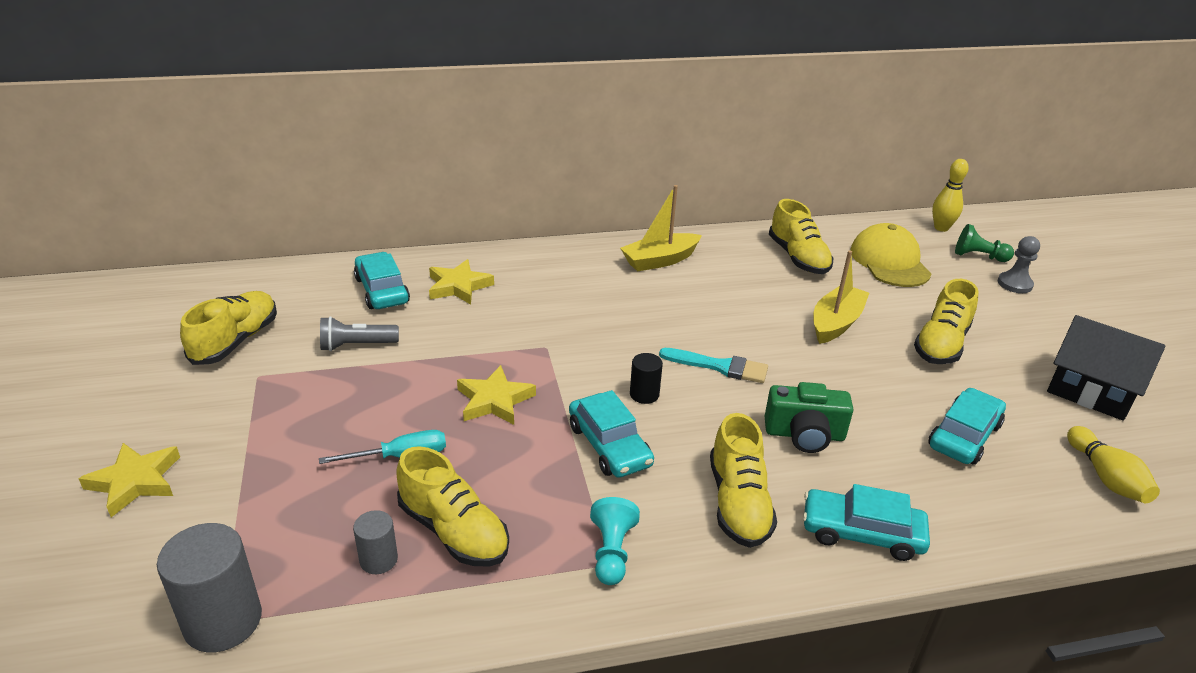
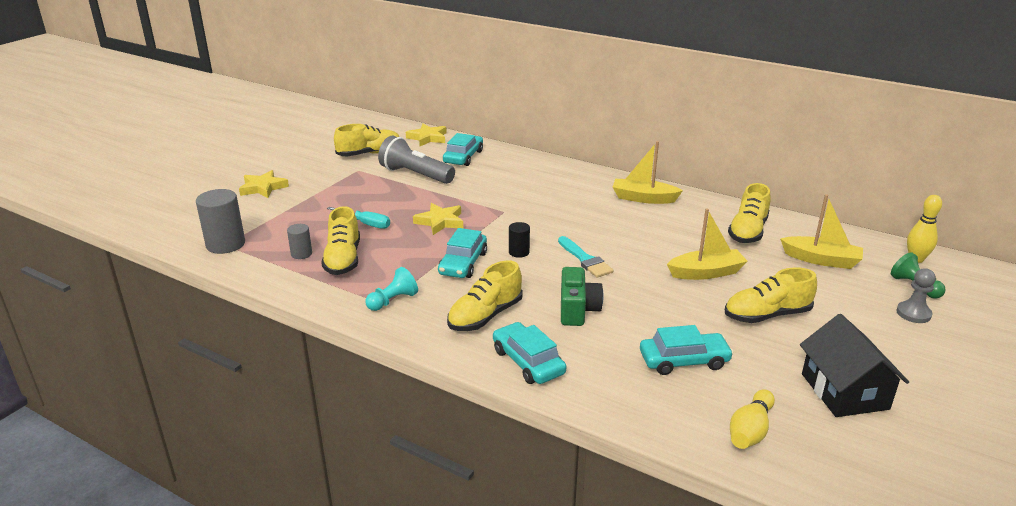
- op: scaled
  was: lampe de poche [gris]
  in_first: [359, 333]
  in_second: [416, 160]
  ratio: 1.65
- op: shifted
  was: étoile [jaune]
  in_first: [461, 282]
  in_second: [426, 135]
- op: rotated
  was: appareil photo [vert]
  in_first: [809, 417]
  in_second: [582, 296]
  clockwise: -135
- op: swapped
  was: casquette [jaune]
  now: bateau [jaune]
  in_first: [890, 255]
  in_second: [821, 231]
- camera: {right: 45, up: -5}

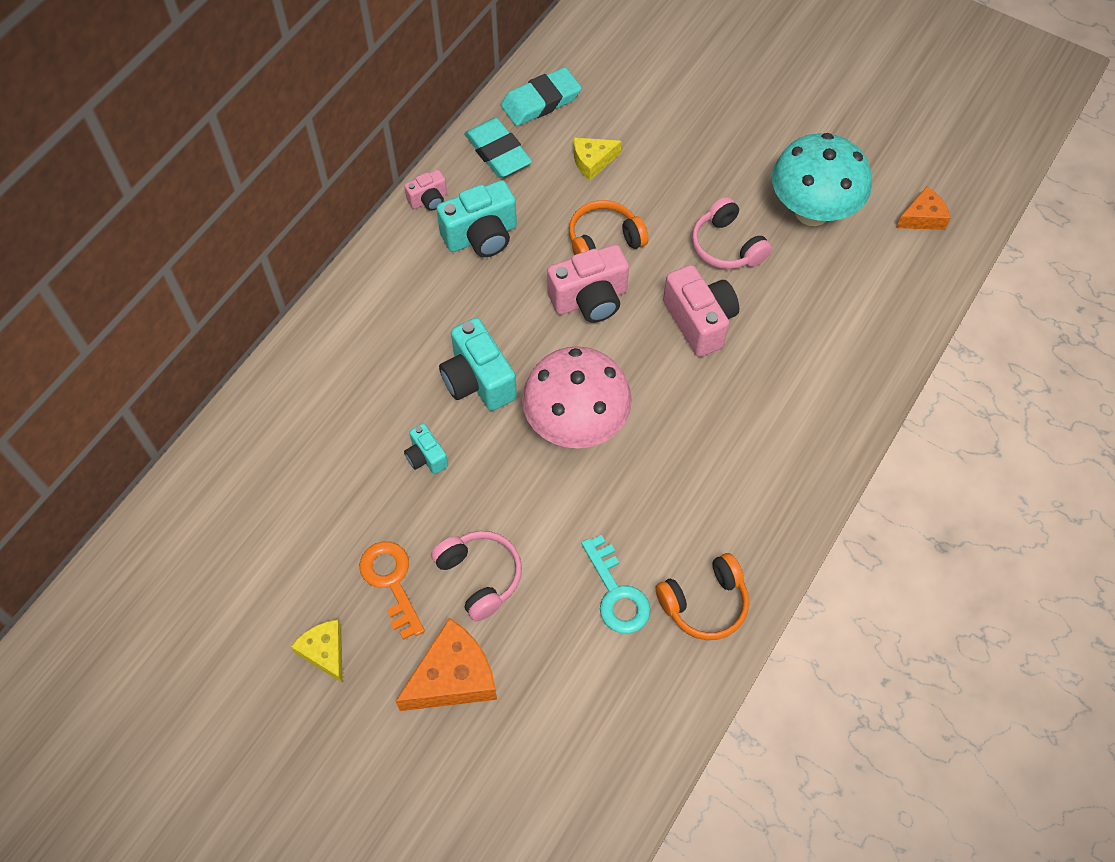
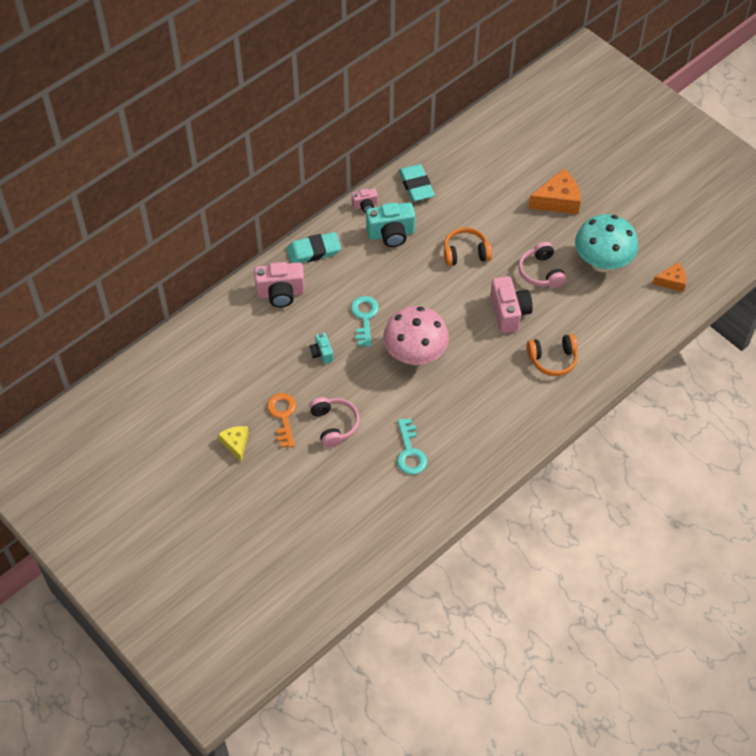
- op: shifted
  was: appareil photo [rose]
  in_first: [588, 283]
  in_second: [279, 284]
- op: shifted
  was: gomme [turquoise]
  in_first: [541, 96]
  in_second: [314, 247]
- op: swapped
  was: appareil photo [turquoise]
  now: clé [turquoise]
  in_first: [478, 364]
  in_second: [365, 321]
- op: shifted
  was: casque audio [orange]
  in_first: [702, 596]
  in_second: [552, 355]
- op: shifted
  was: fromage [orange]
  in_first: [446, 664]
  in_second: [554, 191]
- op: gone
  was: fromage [jaune]
  in_first: [597, 159]
- camera: {right: 15, up: -5}

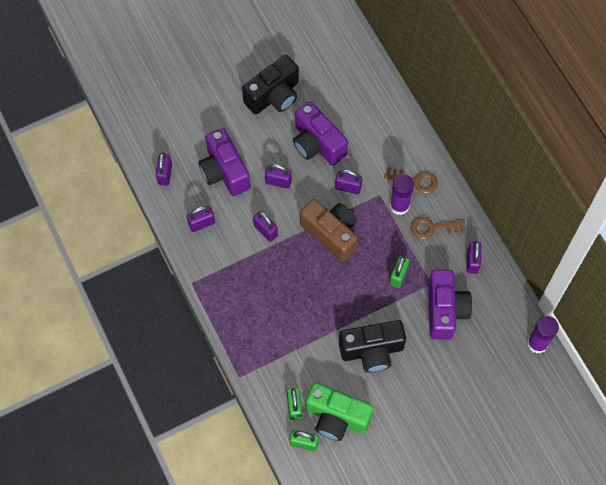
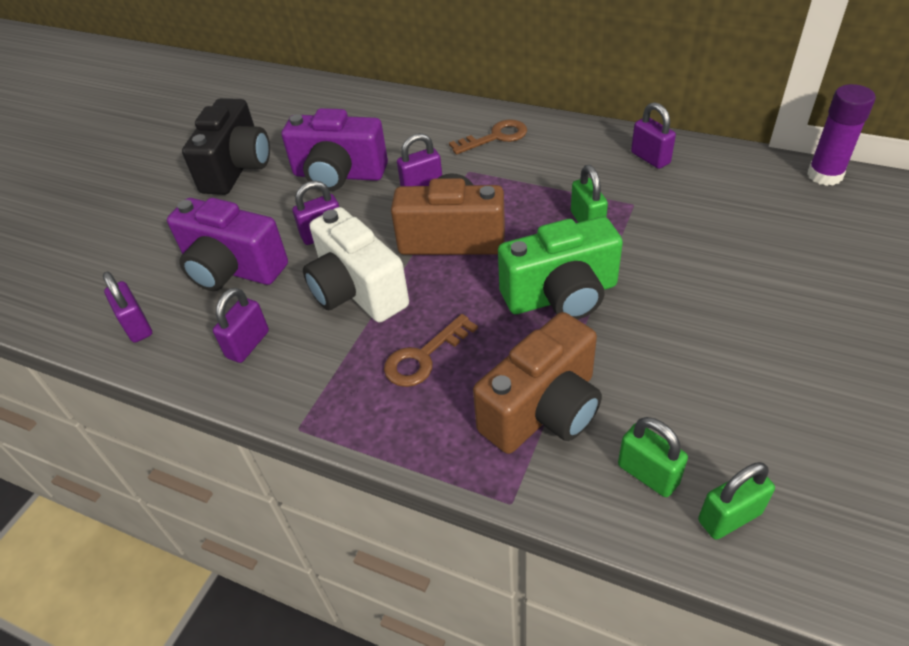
- op: swapped
  was: cadenas [violet]
  now: appareil photo [blanc]
  in_first: [265, 226]
  in_second: [356, 264]
- op: shifted
  was: clé [marron]
  in_first: [438, 228]
  in_second: [431, 350]
- op: new
  now: appareil photo [marron]
  in_second: [537, 383]
- op: shifted
  was: appareil photo [vert]
  in_first: [340, 412]
  in_second: [560, 268]
- op: gone
  was: appareil photo [noir]
  in_first: [372, 346]
- op: gone
  was: bâton de colle [violet]
  in_first: [402, 194]
- op: gone
  was: appareil photo [violet]
  in_first: [450, 305]
- camera: {right: -35, up: -20}

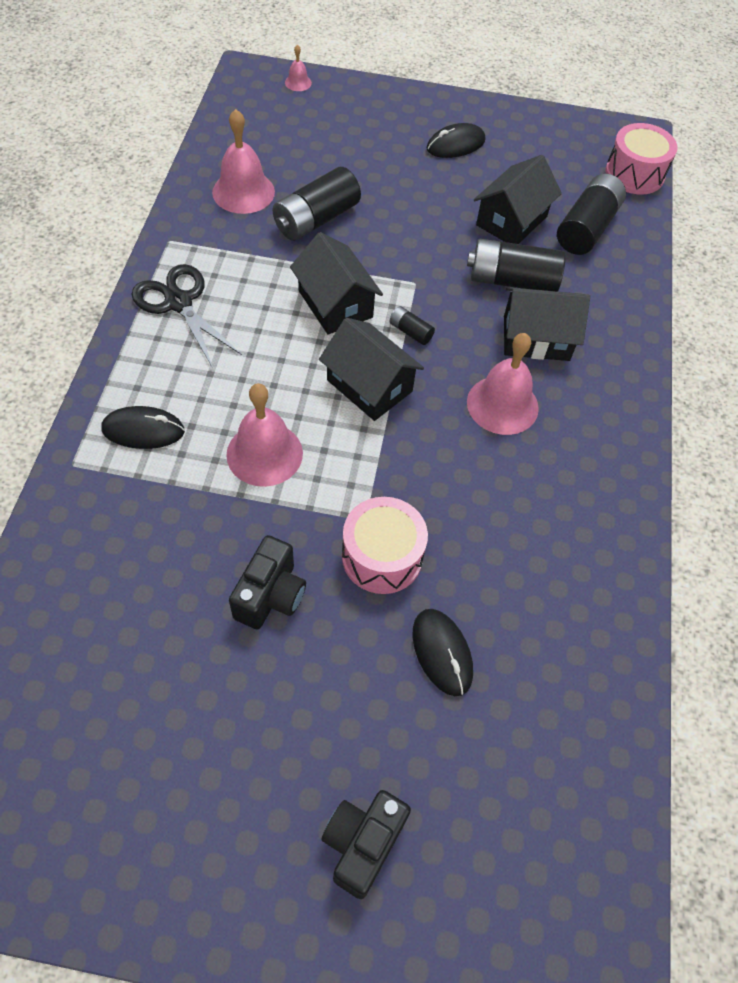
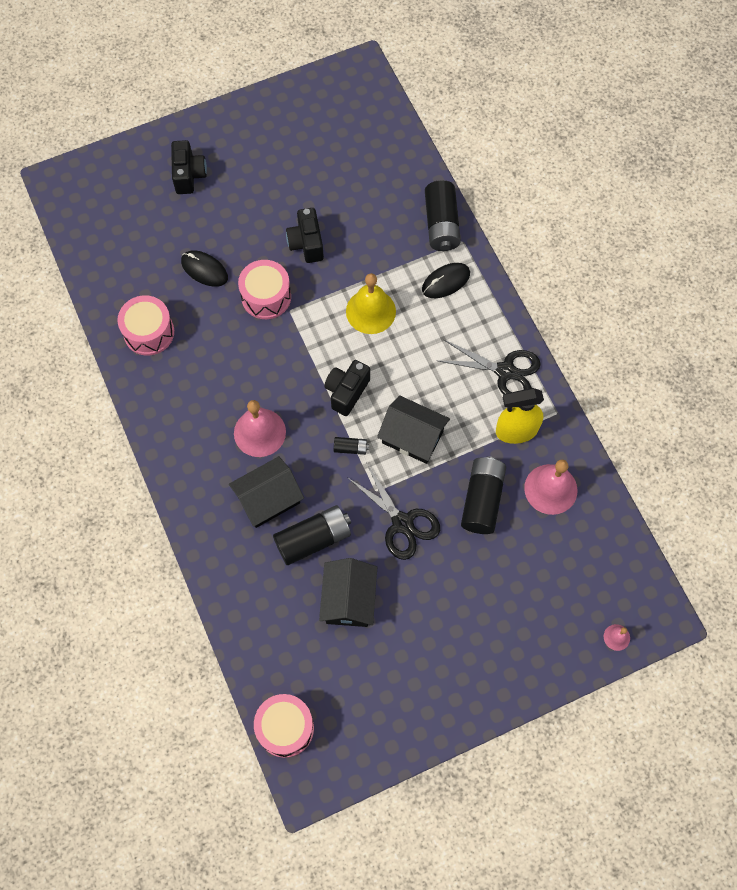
- op: new
  now: tambour [rose]
  in_second: [145, 325]
- op: swapped
  was: maison [noir]
  now: appareil photo [noir]
  in_first: [371, 369]
  in_second: [347, 388]
- op: repainted
  was: cloche [rose]
  now: cloche [jaune]
  in_first: [264, 435]
  in_second: [371, 303]
- op: new
  now: ciseaux [noir]
  in_second: [393, 511]
- op: shifted
  was: pile [noir]
  in_first: [591, 214]
  in_second: [443, 215]
- op: new
  now: vaporisateur [jaune]
  in_second: [520, 416]
- op: gone
  was: souris [noir]
  in_first: [456, 140]
- camera: {right: 150, up: 10}

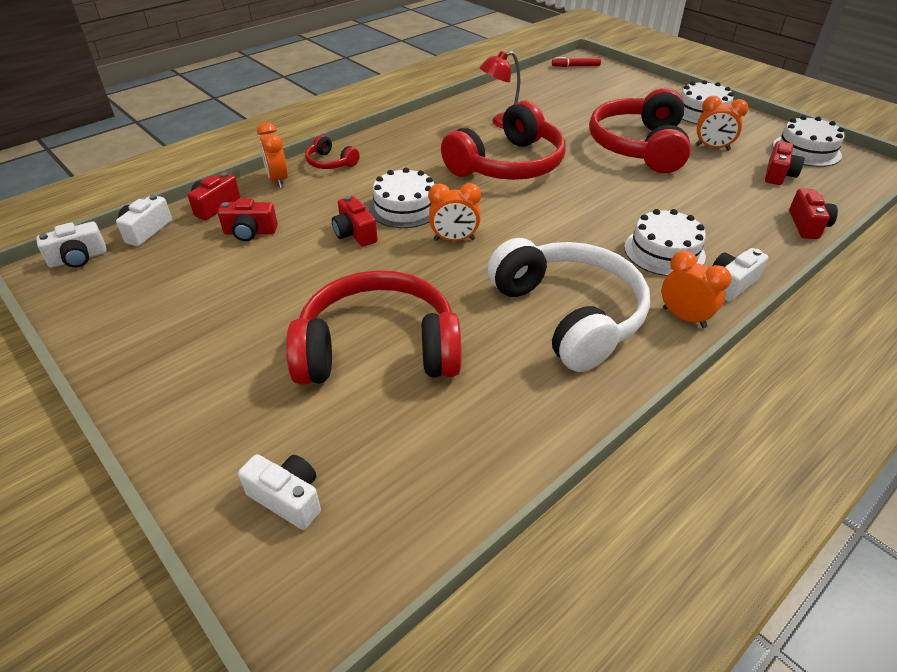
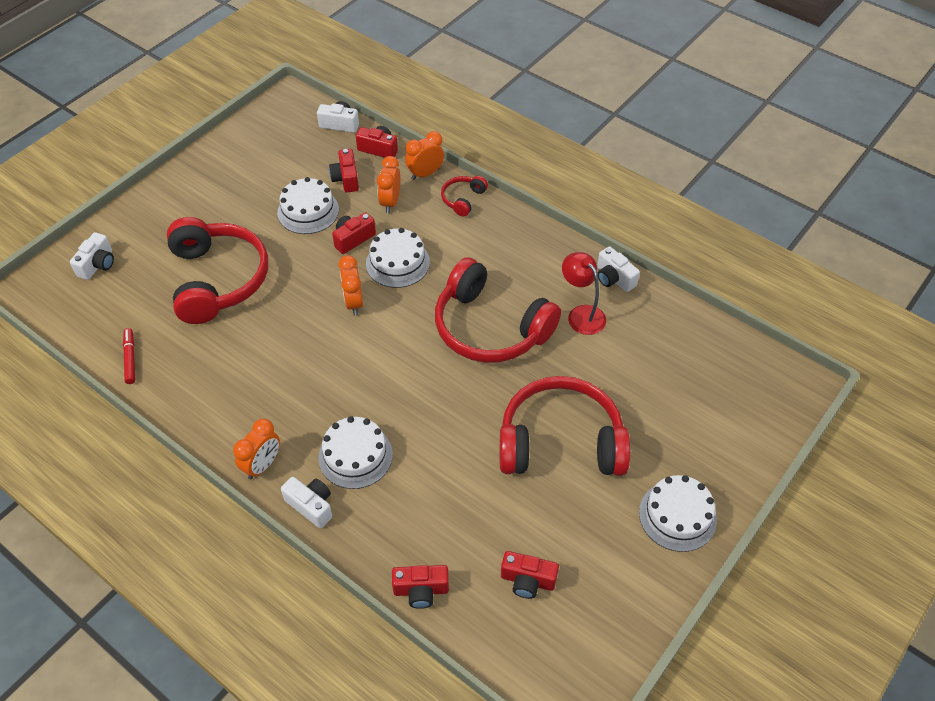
- op: shifted
  was: feutre [rouge]
  in_first: [576, 62]
  in_second: [129, 356]
- op: shifted
  was: gâteau [blanc]
  in_first: [809, 141]
  in_second: [308, 205]
- op: shifted
  was: réveil [orange]
  in_first: [721, 123]
  in_second: [388, 184]
- op: shifted
  was: appareil photo [blanc]
  in_first: [71, 245]
  in_second: [618, 269]
- op: gone
  was: casque audio [blanc]
  in_first: [568, 305]
- camera: {right: 80, up: 10}

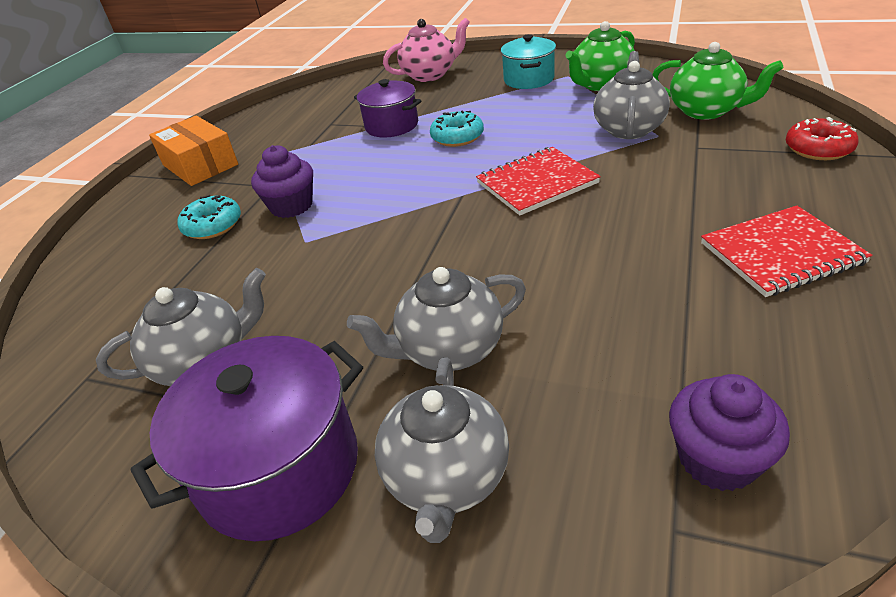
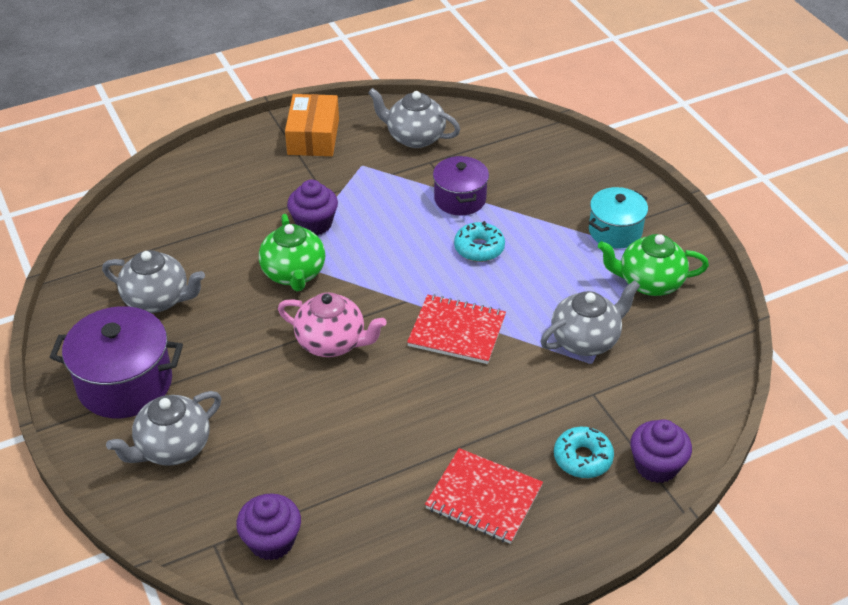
- op: shifted
  was: théière [vert]
  in_first: [718, 81]
  in_second: [292, 252]
- op: shifted
  was: théière [rose]
  in_first: [426, 50]
  in_second: [332, 324]
- op: shifted
  was: théière [gris]
  in_first: [436, 319]
  in_second: [414, 118]
- op: shifted
  was: beignet [turquoise]
  in_first: [209, 217]
  in_second: [584, 452]
- op: swapped
  was: beignet [rouge]
  now: muffin [violet]
  in_first: [822, 138]
  in_second: [661, 451]
- camera: {right: 40, up: 5}

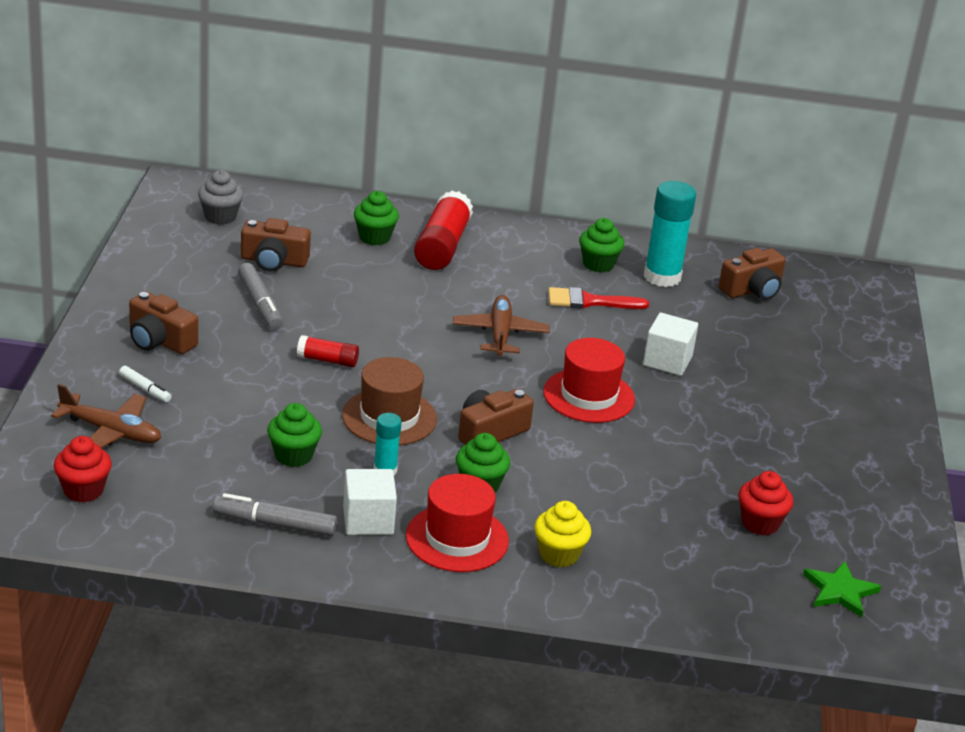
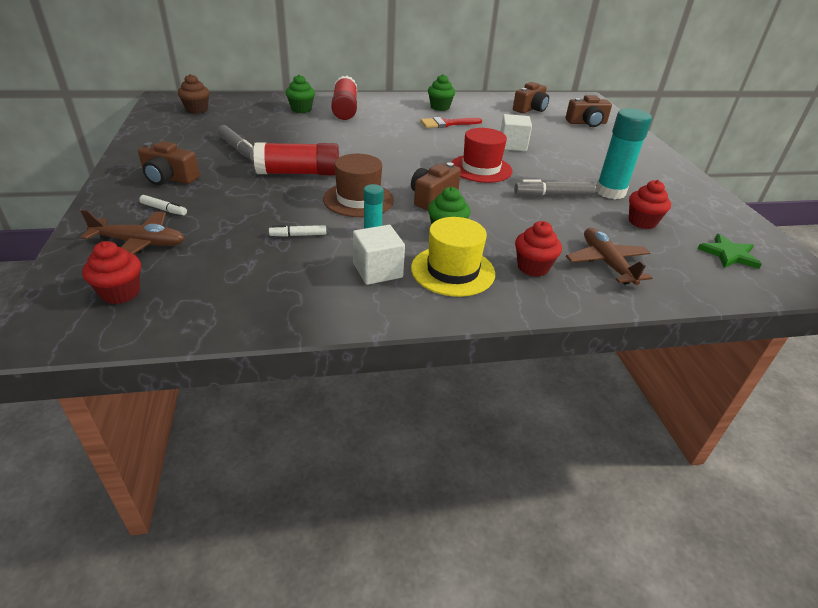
- op: repainted
  was: muffin [gris]
  now: muffin [marron]
  in_first: [221, 197]
  in_second: [194, 94]
- op: scaled
  was: bâton de colle [rouge]
  in_first: [328, 351]
  in_second: [296, 158]
  ratio: 1.89
- op: swapped
  was: muffin [vert]
  now: feutre [blanc]
  in_first: [294, 435]
  in_second: [297, 231]
- op: repainted
  was: chapeau [rouge]
  now: chapeau [jaune]
  in_first: [457, 523]
  in_second: [453, 257]
- op: shifted
  was: feutre [gris]
  in_first: [275, 514]
  in_second: [555, 188]
- op: repainted
  was: muffin [jaune]
  now: muffin [rouge]
  in_first: [562, 534]
  in_second: [538, 249]
- op: shifted
  was: appareil photo [marron]
  in_first: [276, 245]
  in_second: [589, 111]
- op: shifted
  was: avion [marron]
  in_first: [501, 325]
  in_second: [609, 256]
- op: shifted
  was: bâton de colle [turquoise]
  in_first: [670, 234]
  in_second: [624, 154]
- camera: {right: -15, up: 5}

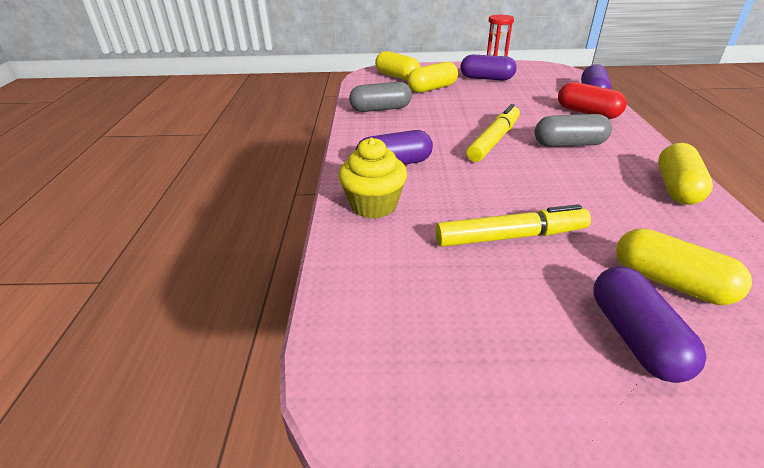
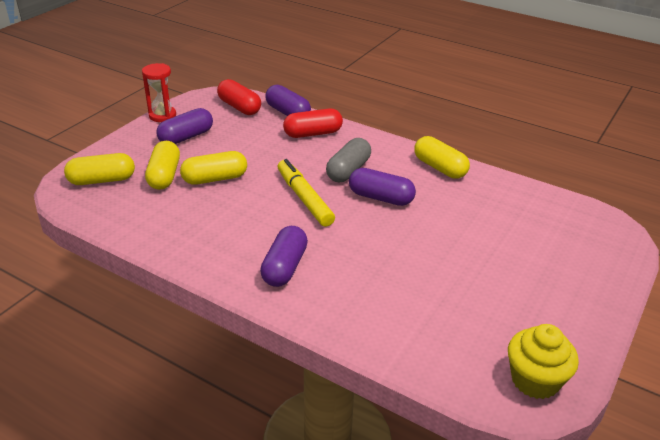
- op: shifted
  was: gélule [jaune]
  in_first: [684, 266]
  in_second: [213, 168]
- op: new
  now: gélule [rouge]
  in_second: [239, 97]
- op: shifted
  was: gélule [violet]
  in_first: [649, 325]
  in_second: [382, 187]
- op: shifted
  was: muffin [jaune]
  in_first: [372, 178]
  in_second: [543, 361]
- op: gone
  was: gélule [gris]
  in_first: [380, 97]
- op: gone
  was: feutre [jaune]
  in_first: [513, 225]
- camera: {right: -60, up: 0}

